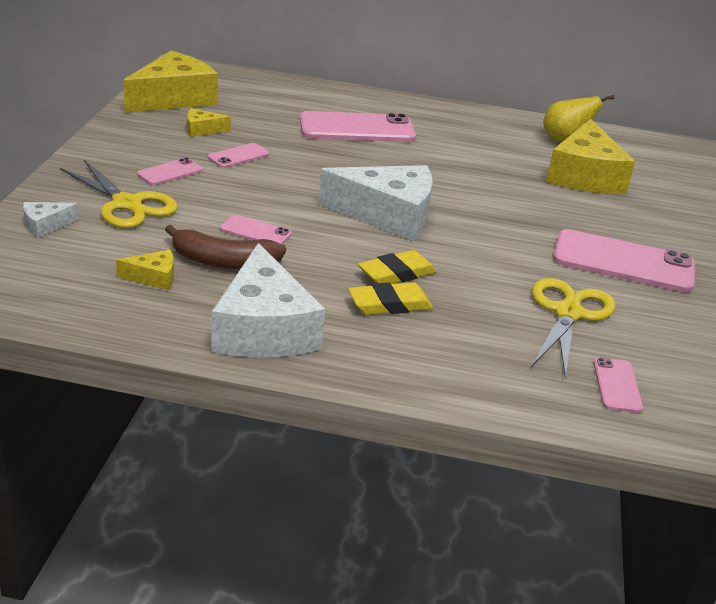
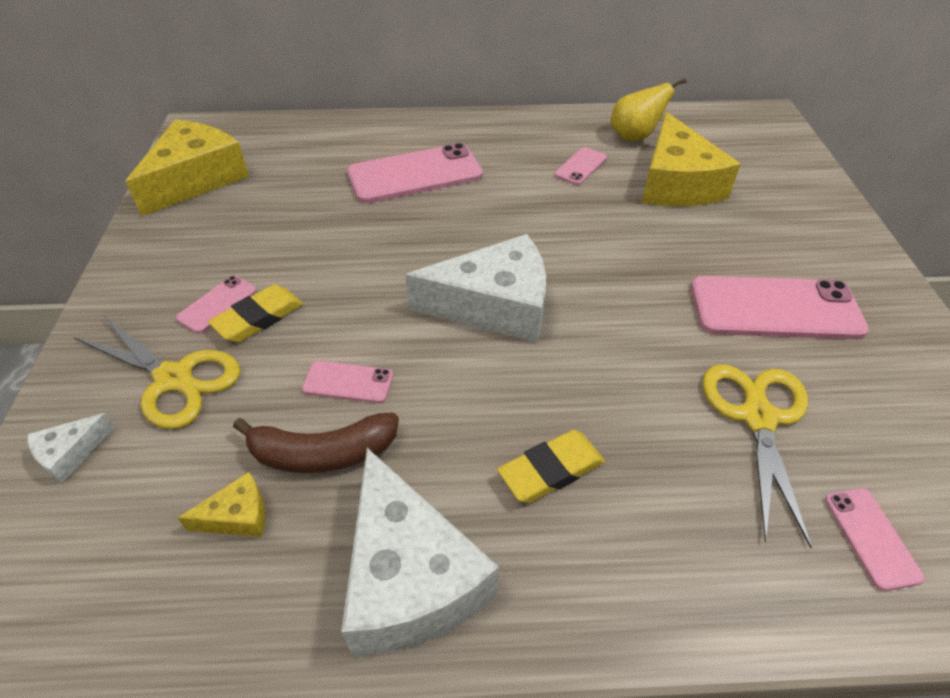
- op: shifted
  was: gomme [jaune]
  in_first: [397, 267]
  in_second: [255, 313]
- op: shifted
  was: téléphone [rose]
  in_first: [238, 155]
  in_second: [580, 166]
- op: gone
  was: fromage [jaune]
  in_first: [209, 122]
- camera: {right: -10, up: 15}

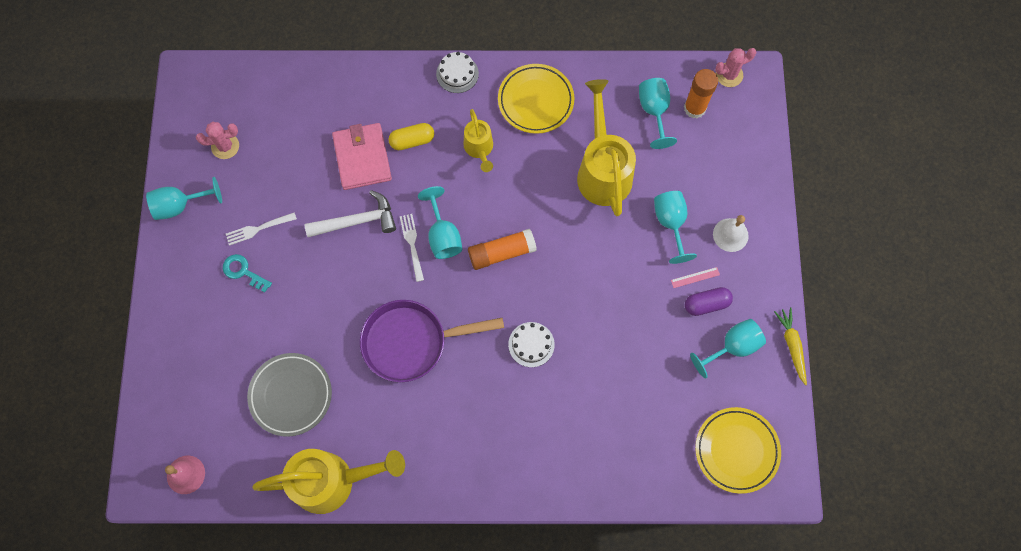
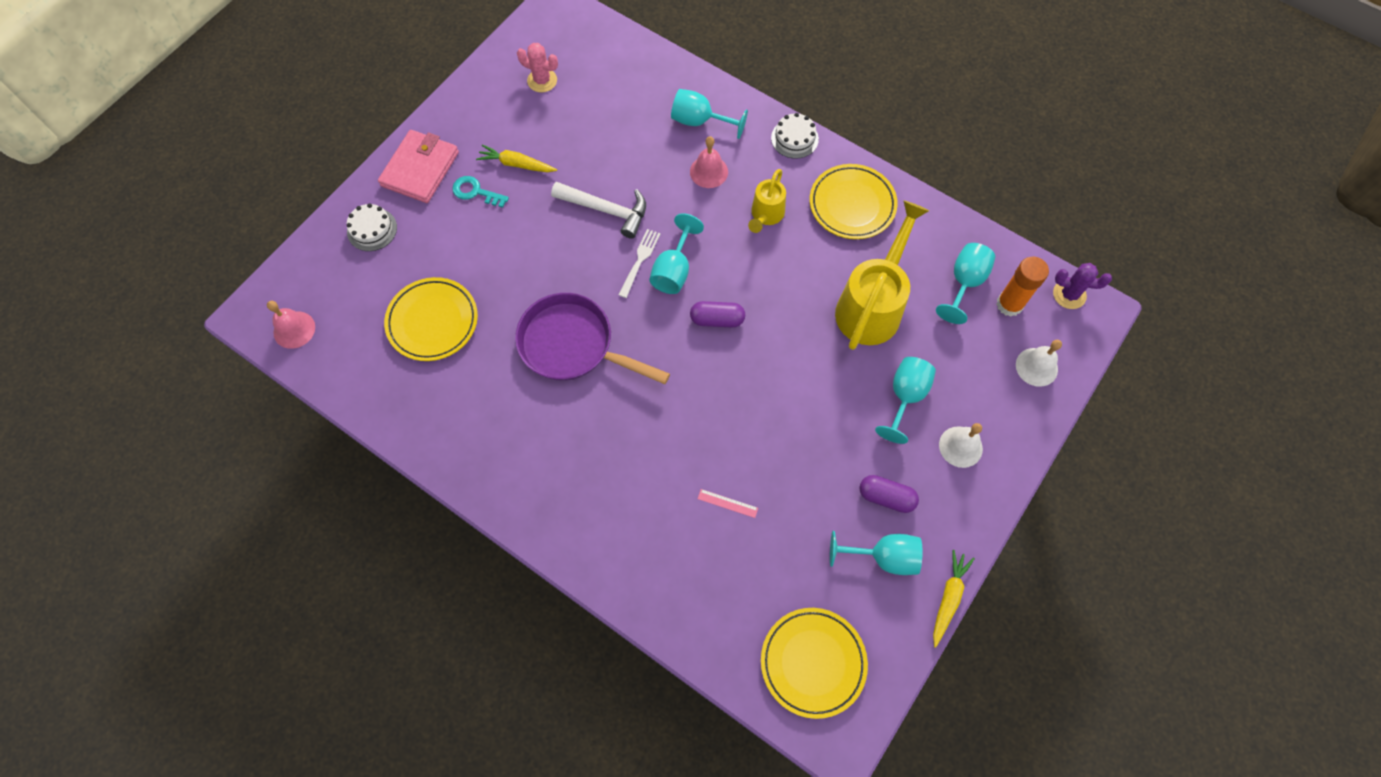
- op: shifted
  was: gâteau [blanc]
  in_first: [531, 344]
  in_second: [372, 227]
- op: shifted
  was: portefeuille [rose]
  in_first: [362, 156]
  in_second: [418, 166]
- op: repainted
  was: assiette [gris]
  now: assiette [jaune]
  in_first: [289, 395]
  in_second: [431, 319]
- op: rotated
  was: clé [turquoise]
  in_first: [247, 273]
  in_second: [480, 192]
  clockwise: -45
- op: swapped
  was: fourchette [blanc]
  now: carotte [jaune]
  in_first: [261, 229]
  in_second: [516, 158]
- op: shifted
  was: verre à pied [turquoise]
  in_first: [184, 198]
  in_second: [709, 114]
- op: swapped
  was: gélule [jaune]
  now: cloche [rose]
  in_first: [411, 136]
  in_second: [709, 162]
- op: swapped
  was: bâton de colle [orange]
  now: gélule [violet]
  in_first: [502, 249]
  in_second: [717, 314]
- op: shifted
  was: règle [rose]
  in_first: [695, 277]
  in_second: [728, 503]
- op: new
  now: cloche [blanc]
  in_second: [1039, 363]
- op: repainted
  was: cactus [rose]
  now: cactus [violet]
  in_first: [735, 67]
  in_second: [1082, 286]
- op: gone
  was: arrosoir [jaune]
  in_first: [328, 481]
- camera: {right: 35, up: -5}

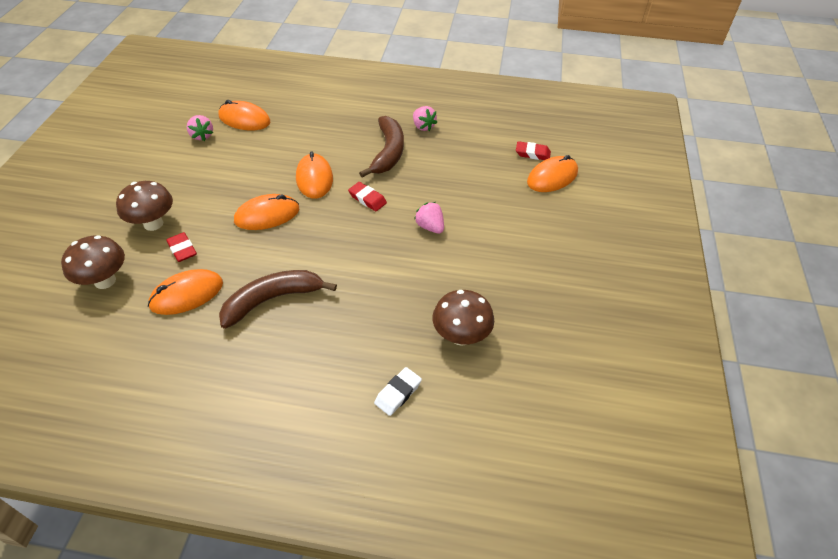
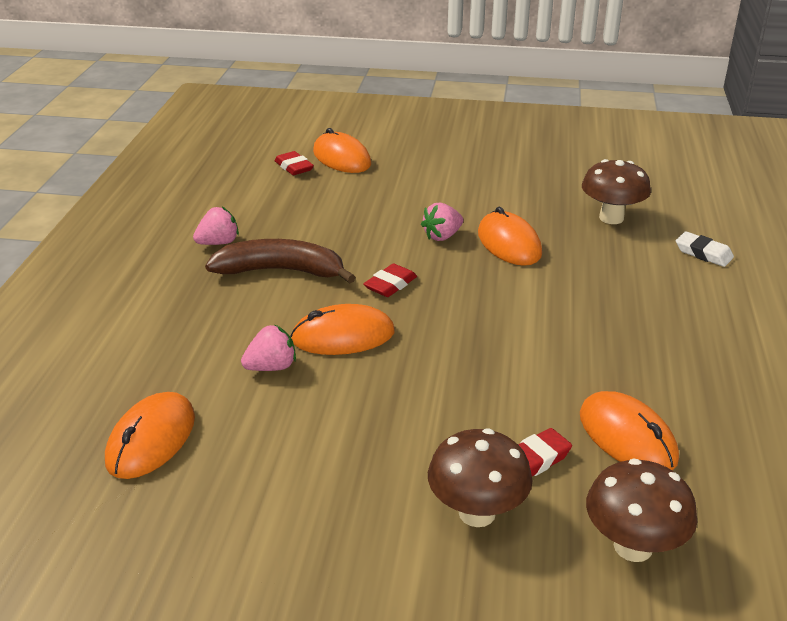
- op: shifted
  was: fraise [rose]
  in_first: [200, 128]
  in_second: [268, 347]
- op: rotated
  was: gomme [rouge]
  in_first: [533, 150]
  in_second: [294, 163]
  clockwise: -45
- op: shifted
  was: souris [orange]
  in_first: [266, 212]
  in_second: [510, 236]
- op: gone
  was: banane [marron]
  in_first: [278, 299]
- camera: {right: -90, up: -15}

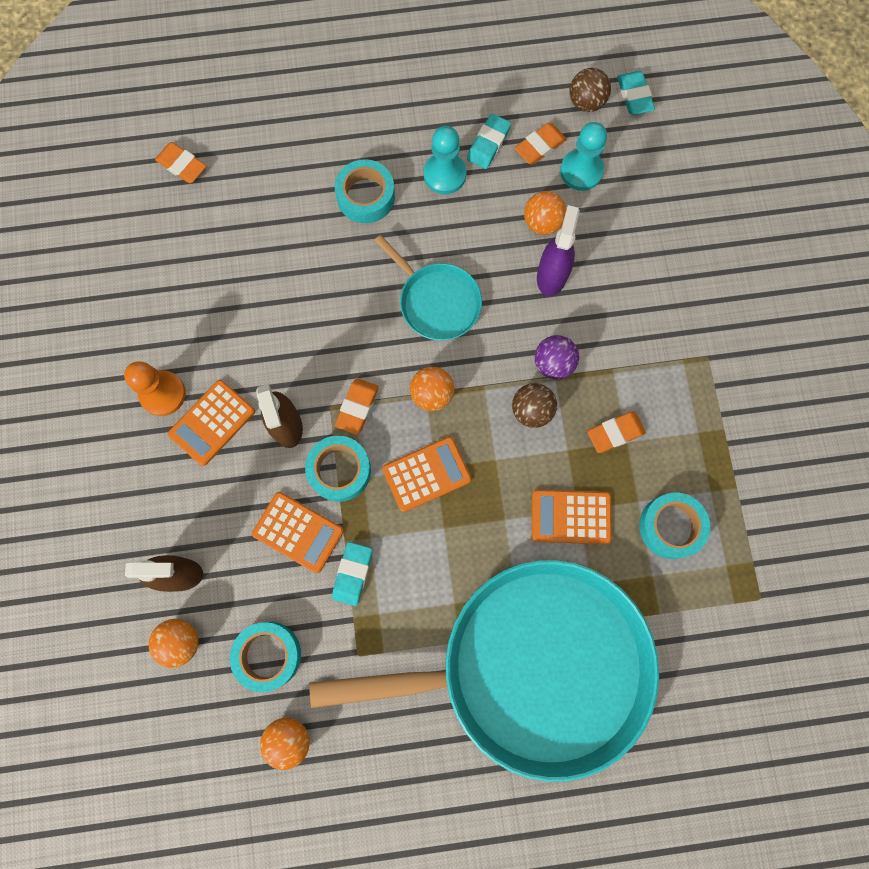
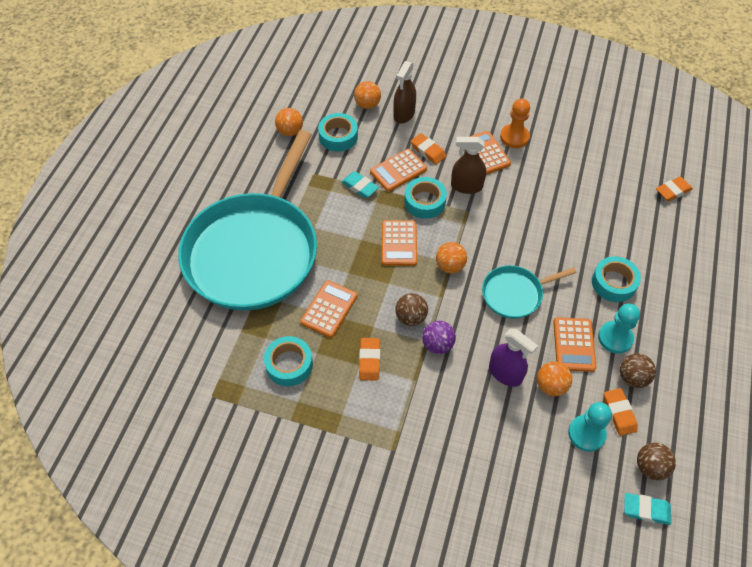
- op: shifted
  was: gomme [orange]
  in_first: [357, 406]
  in_second: [428, 149]
- op: new
  now: calculatrice [orange]
  in_second: [574, 344]
- op: swapped
  was: gomme [turquoise]
  now: balle [marron]
  in_first: [489, 141]
  in_second: [638, 371]
- camera: {right: 115, up: -20}

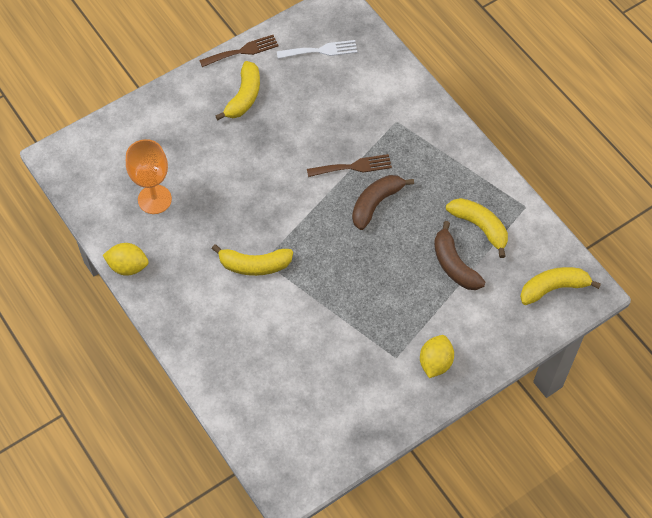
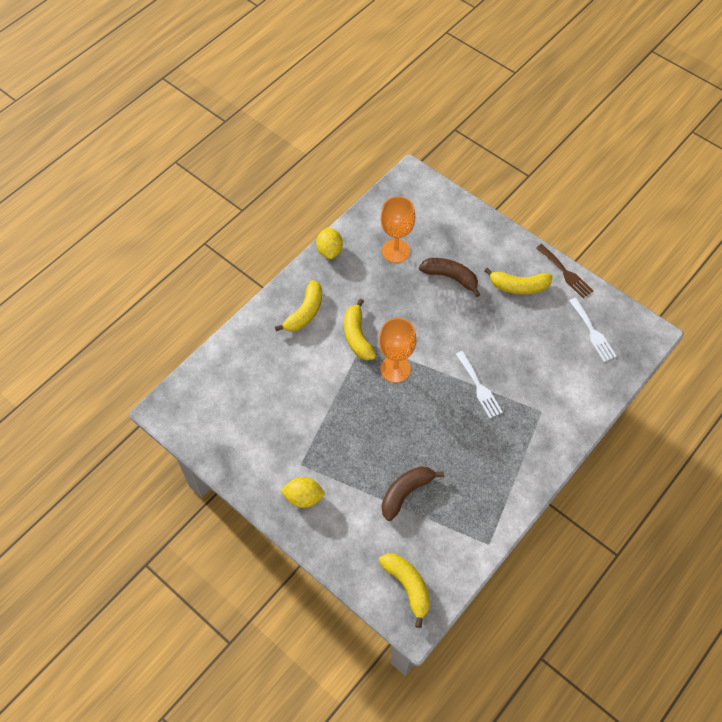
- op: shifted
  was: banane [jaune]
  in_first: [477, 228]
  in_second: [298, 306]
- op: new
  now: verre à pied [orange]
  in_second: [397, 350]
- op: shifted
  was: banane [marron]
  in_first: [383, 202]
  in_second: [450, 277]
- op: repainted
  was: fourchette [marron]
  now: fourchette [blanc]
  in_first: [349, 165]
  in_second: [479, 384]
- camera: {right: 75, up: 0}

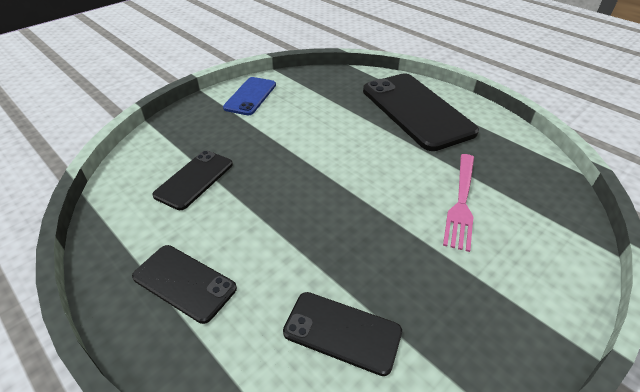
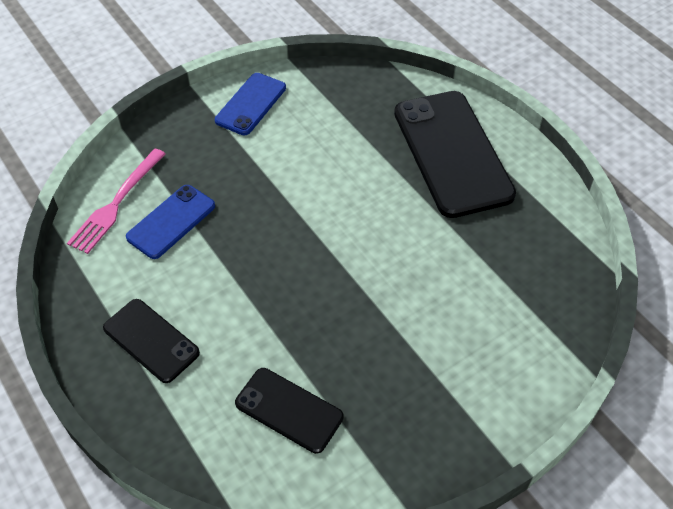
- op: shifted
  was: fourchette [rose]
  in_first: [458, 203]
  in_second: [116, 201]
- op: repainted
  was: téléphone [noir]
  now: téléphone [bleu]
  in_first: [192, 180]
  in_second: [170, 222]
- camera: {right: 10, up: 10}

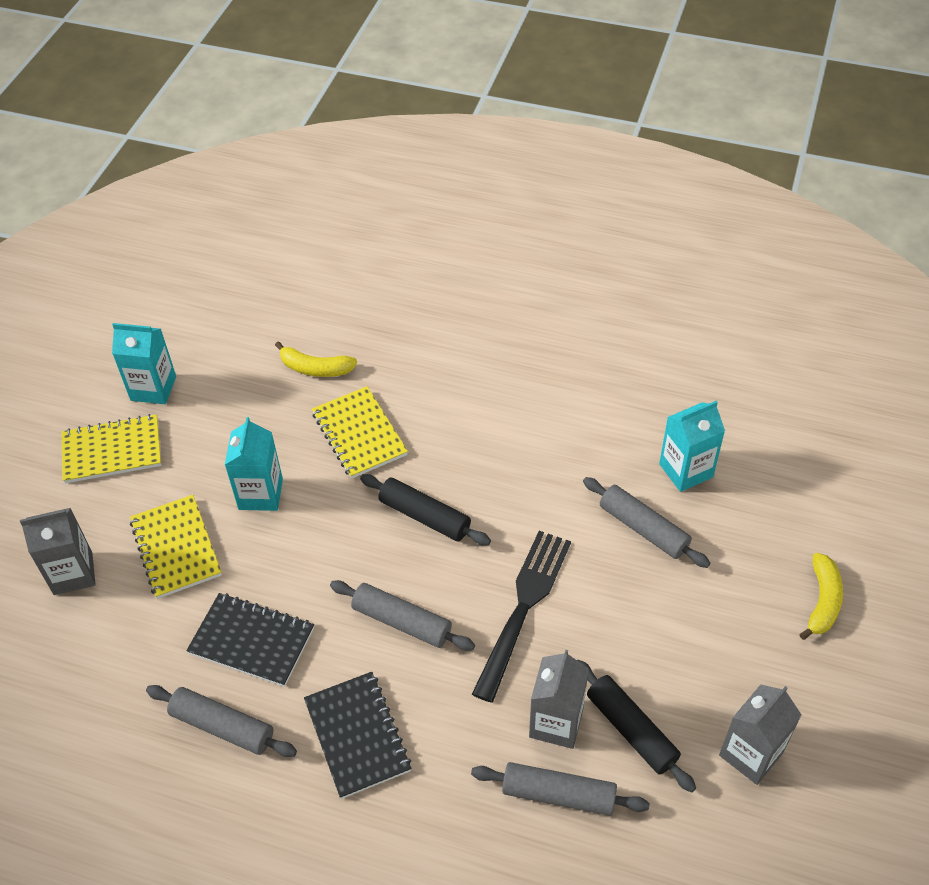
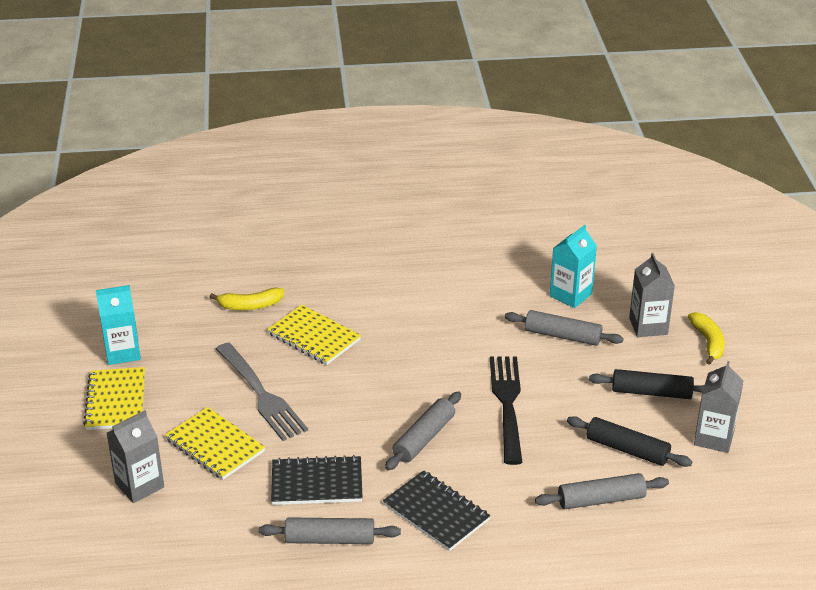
- op: rotated
  was: carnet [jaune]
  in_first: [111, 448]
  in_second: [114, 398]
  clockwise: -60
- op: swapped
  was: brique de lait [turquoise]
  now: fourchette [gris]
  in_first: [254, 464]
  in_second: [262, 391]
- op: rotated
  was: rouleau à pâtisserie [gris]
  in_first: [402, 615]
  in_second: [423, 430]
  clockwise: -60
- op: shifted
  was: rouleau à pâtisserie [noir]
  in_first: [425, 510]
  in_second: [646, 384]
- op: shifted
  was: brique de lait [gris]
  in_first: [559, 699]
  in_second: [652, 295]
- camera: {right: -25, up: -15}

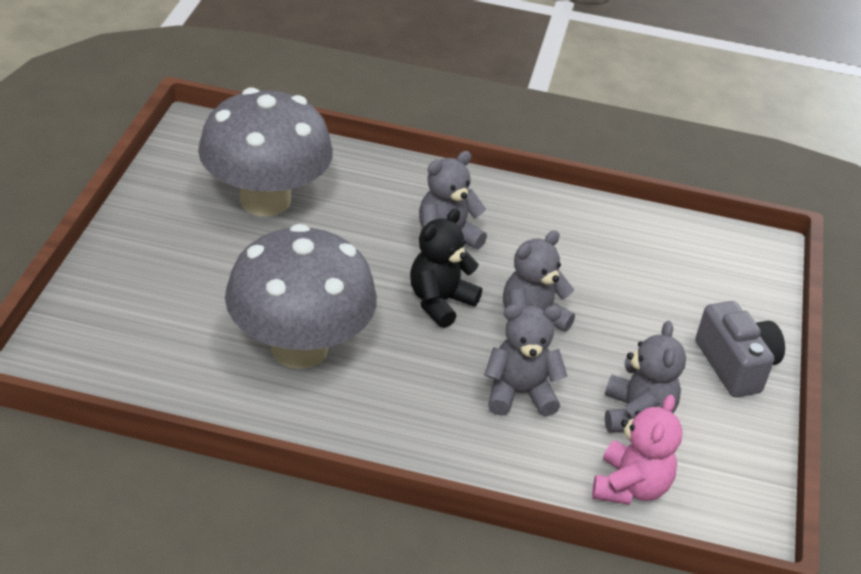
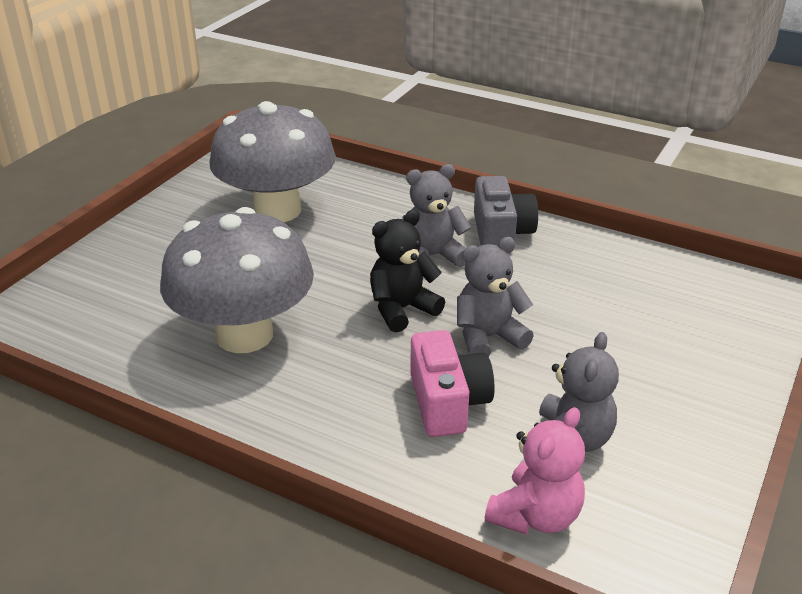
- op: swapped
  was: ours en peluche [gris]
  now: appareil photo [rose]
  in_first: [526, 360]
  in_second: [453, 383]
- op: shifted
  was: appareil photo [gris]
  in_first: [740, 349]
  in_second: [506, 214]
- camera: {right: 20, up: -5}

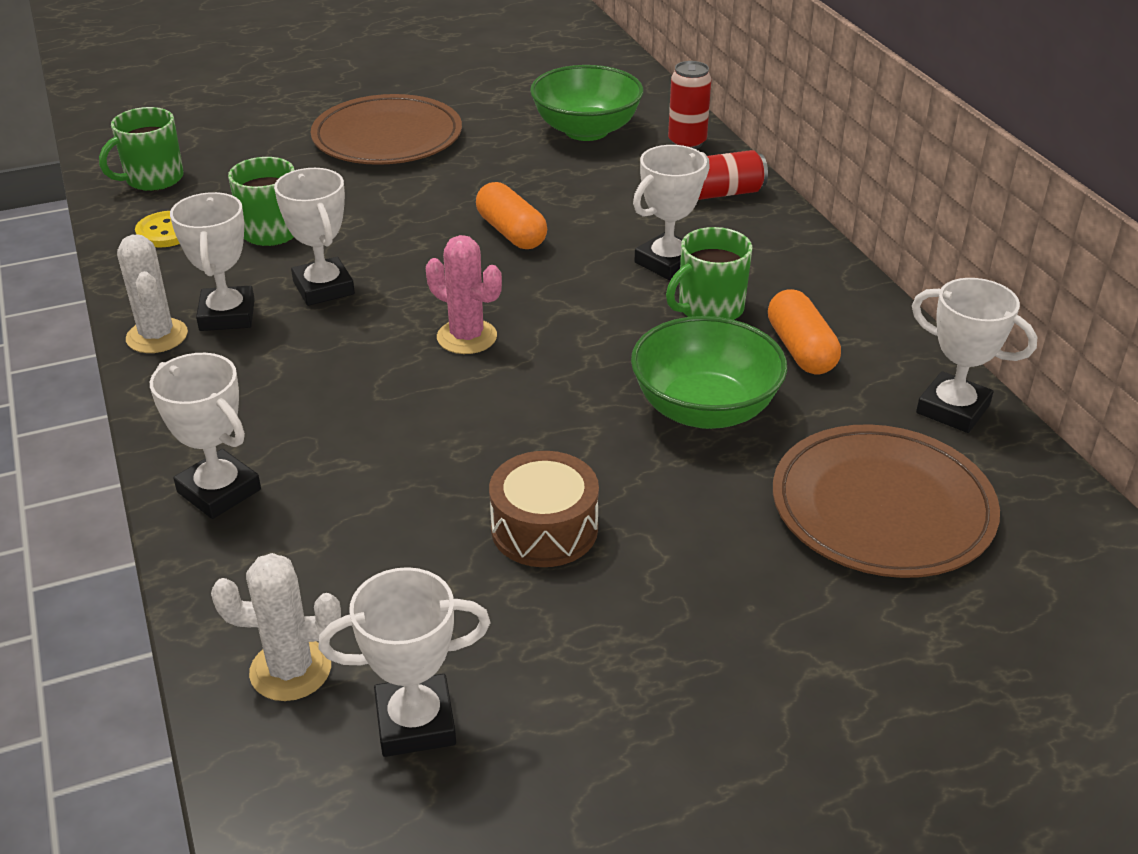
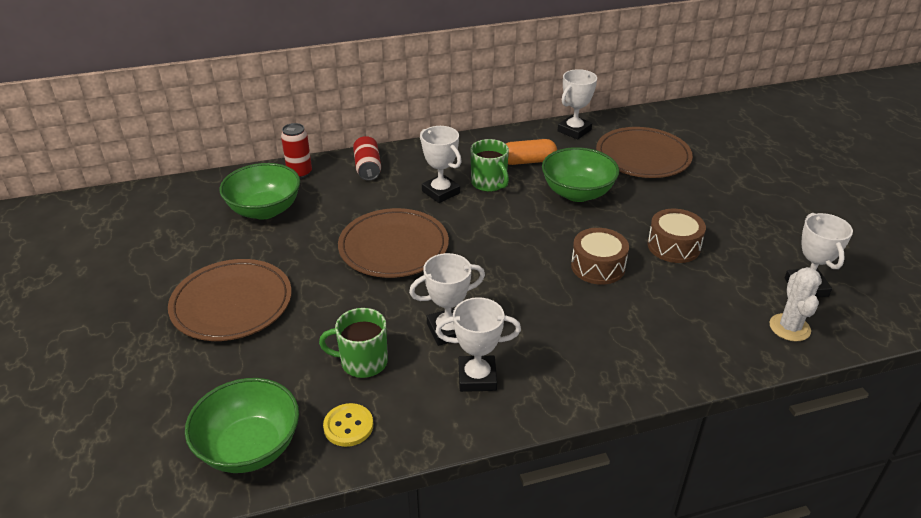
- op: swapped
  was: tasse [vert]
  now: bol [vert]
  in_first: [141, 149]
  in_second: [242, 425]
- op: swapped
  was: gélule [orange]
  now: assiette [marron]
  in_first: [511, 215]
  in_second: [393, 243]
- op: new
  now: tambour [marron]
  in_second: [600, 256]
- op: gone
  was: cactus [blanc]
  in_first: [152, 294]
- op: gone
  was: trophée [blanc]
  in_first: [205, 436]
- op: gone
  was: cactus [rose]
  in_first: [464, 294]
- camera: {right: -85, up: 0}

